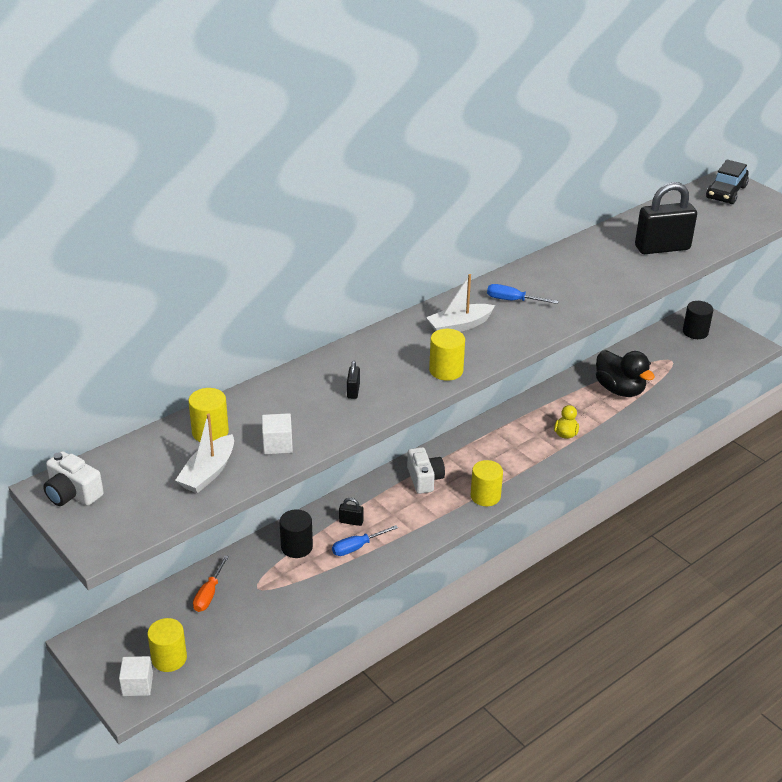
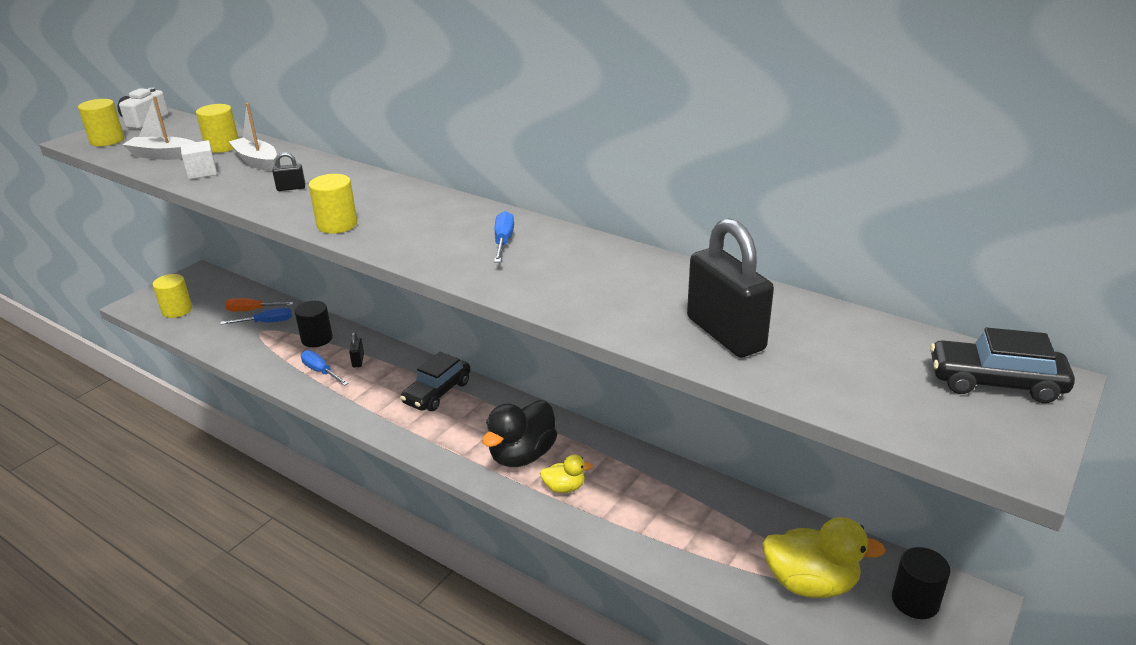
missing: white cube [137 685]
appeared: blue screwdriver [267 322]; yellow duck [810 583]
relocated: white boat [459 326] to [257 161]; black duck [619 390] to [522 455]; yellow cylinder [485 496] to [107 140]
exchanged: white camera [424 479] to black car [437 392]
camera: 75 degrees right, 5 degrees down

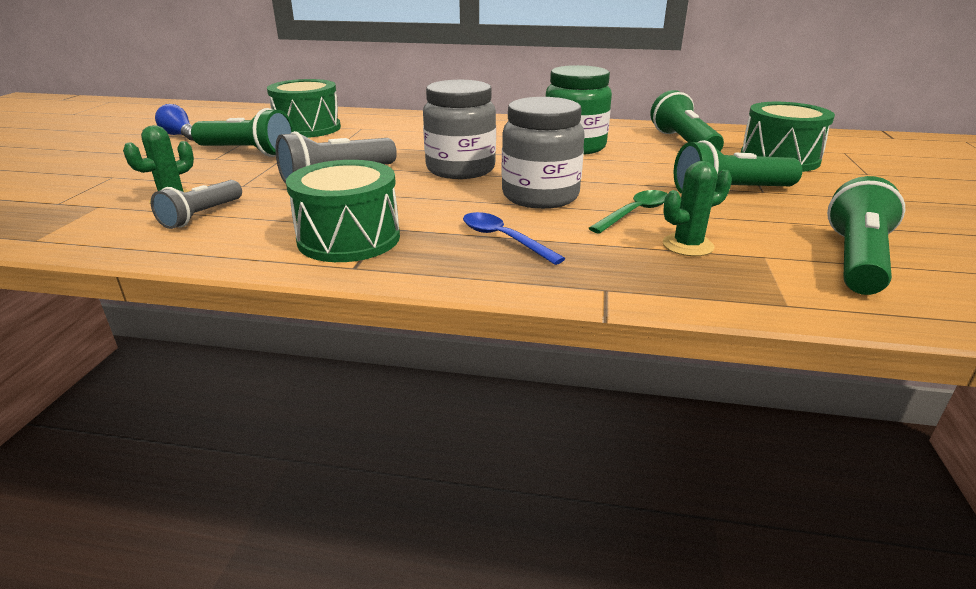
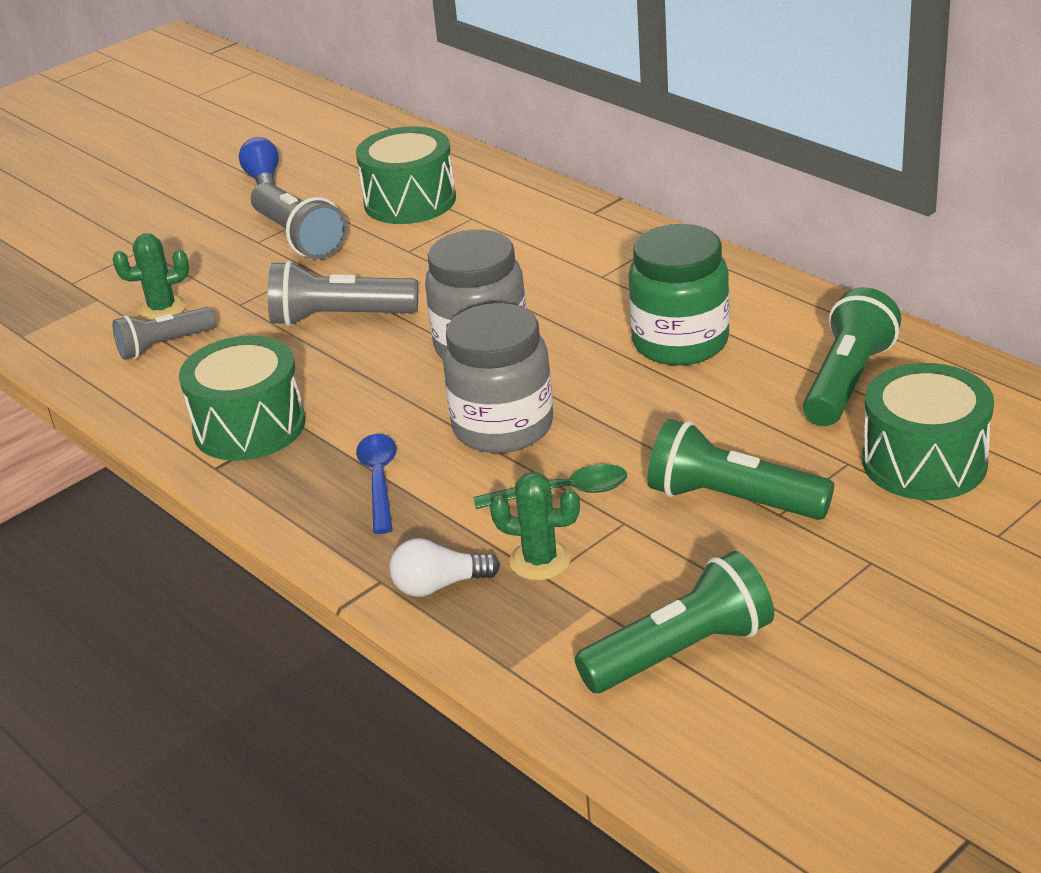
appeared: white light bulb [439 585]
colour: green flashlight [247 152] to grey flashlight [299 238]
camera: 40 degrees right, 5 degrees up

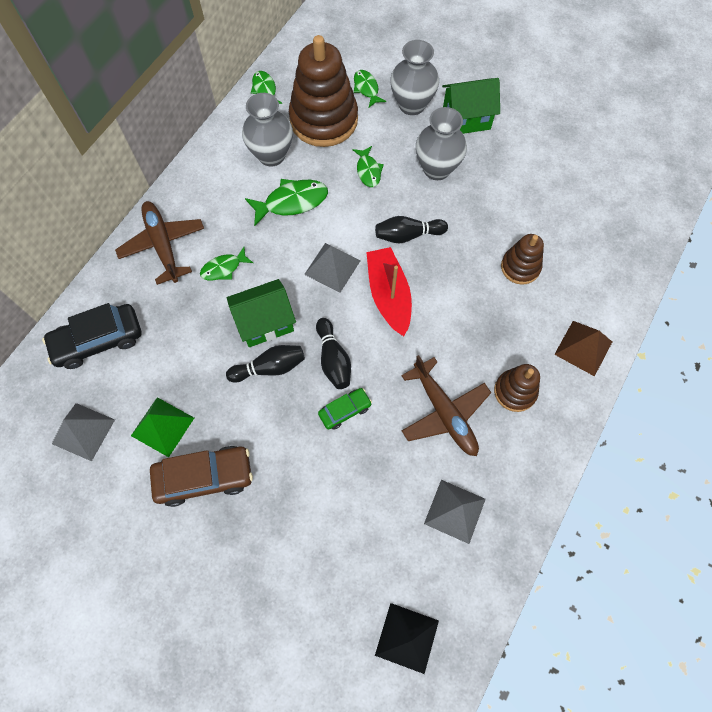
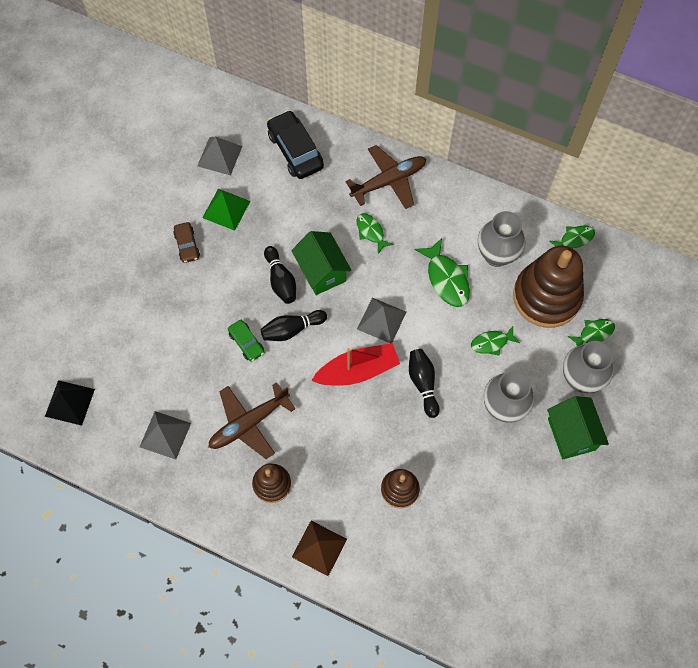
size: brown car [204 477] = [187 245] x0.56
camera: 85 degrees right, 0 degrees up

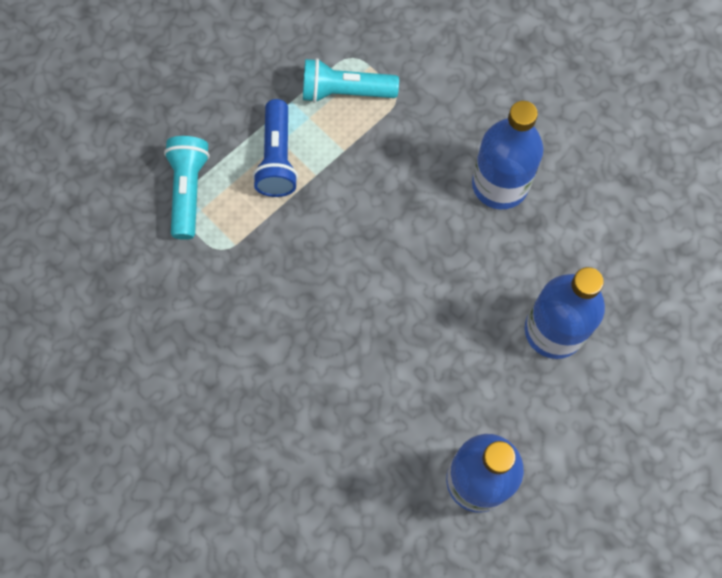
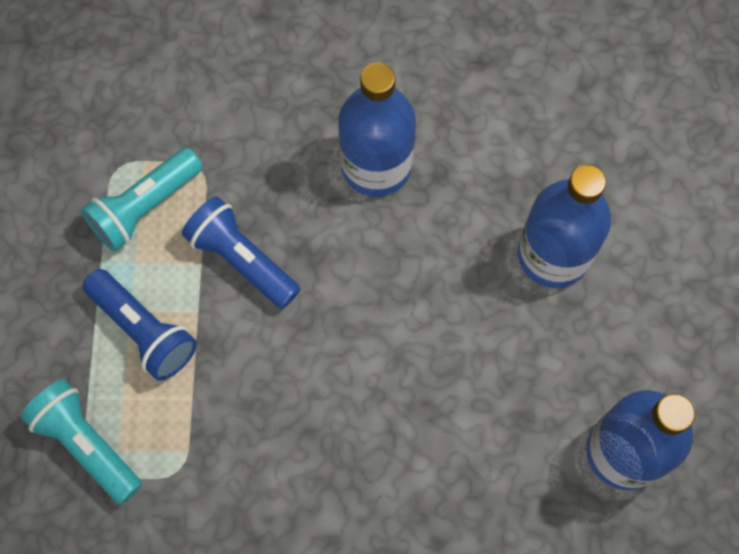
appeared: blue flashlight [242 260]
camera: 45 degrees left, 0 degrees up

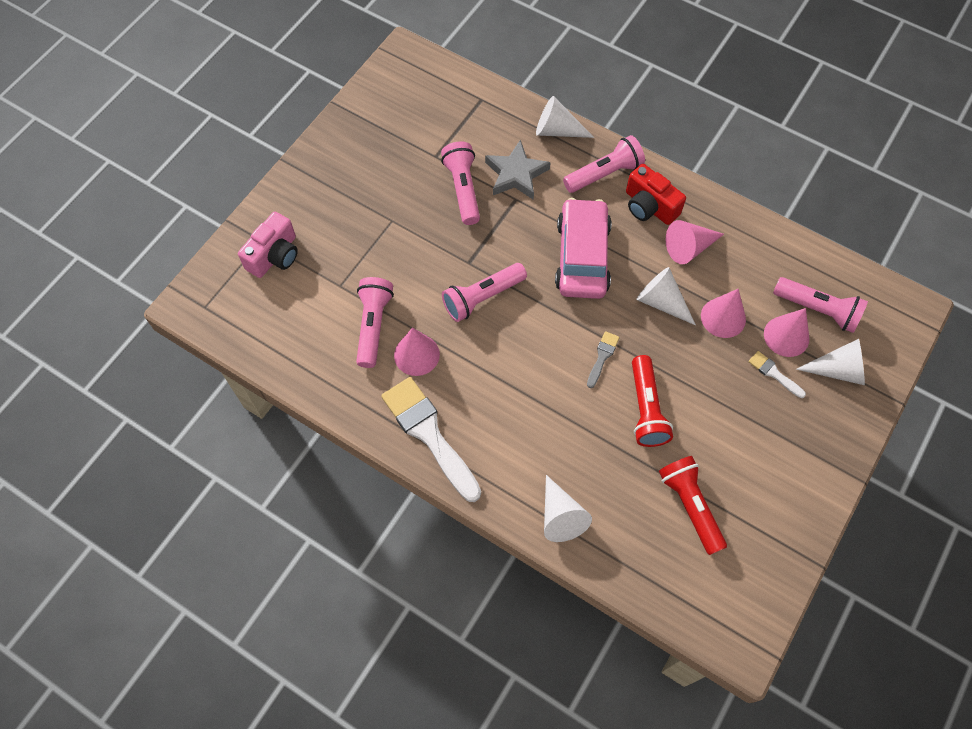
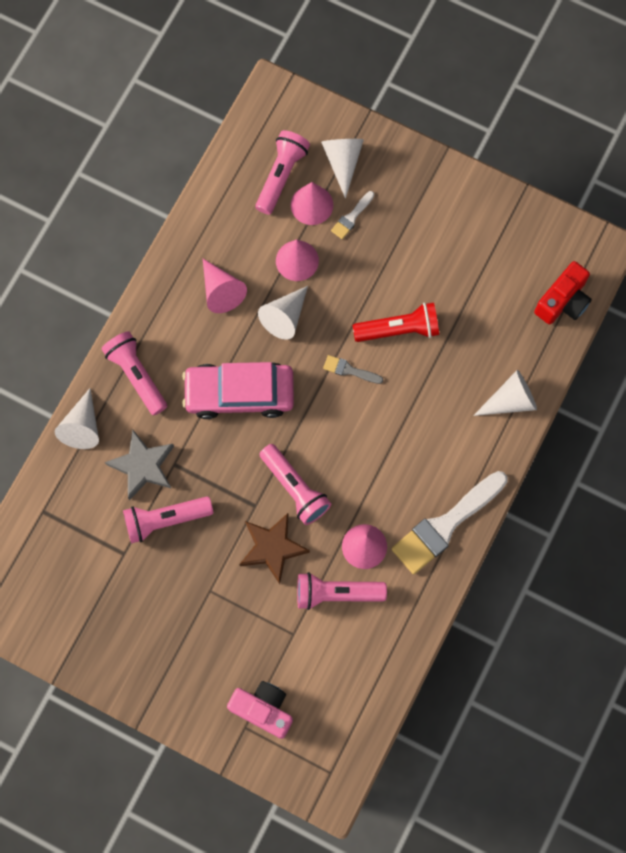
missing: red flashlight [690 506]
appeared: brown star [272 548]
relocated: red camera [649 206] to [563 301]
camera: 95 degrees left, 10 degrees up

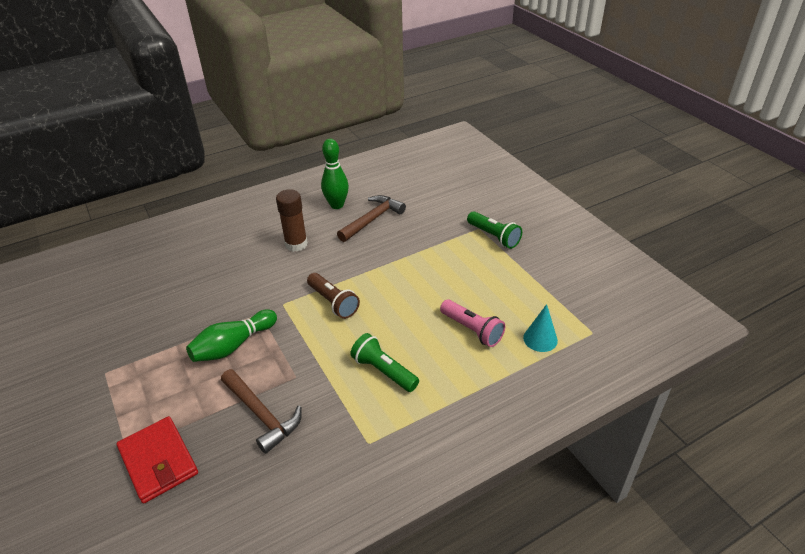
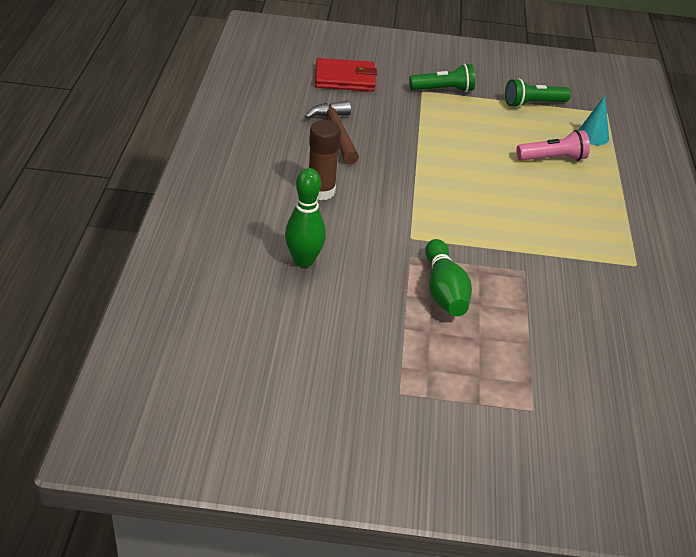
missing: brown flashlight [333 302]; brown hammer [262 415]
relocated: green bowling pin [337 205] to [303 261]; green flashlight [383 371] to [533 104]; red wallet [159 461] to [345 78]
camera: 60 degrees left, 0 degrees up

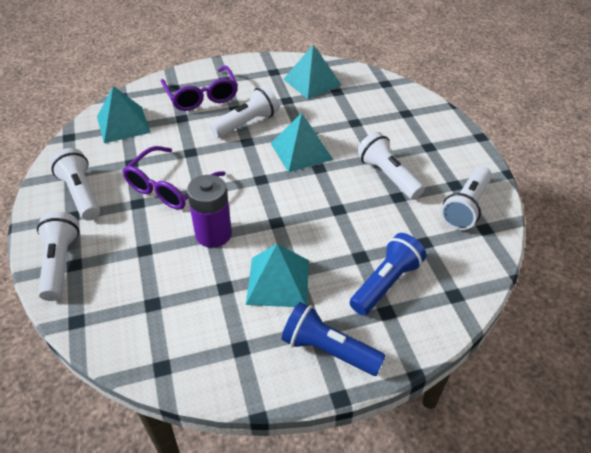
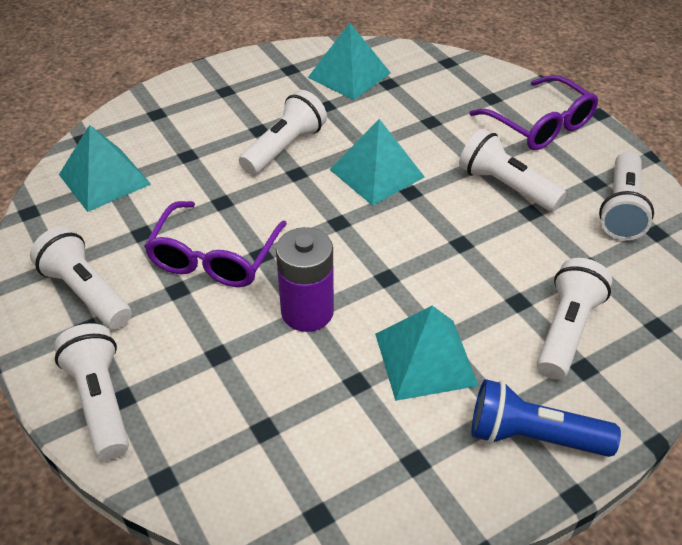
relocated: purple glasses [201 96] to [539 124]
colour: blue flashlight [386 283] to white flashlight [566 330]
camera: 15 degrees left, 0 degrees up

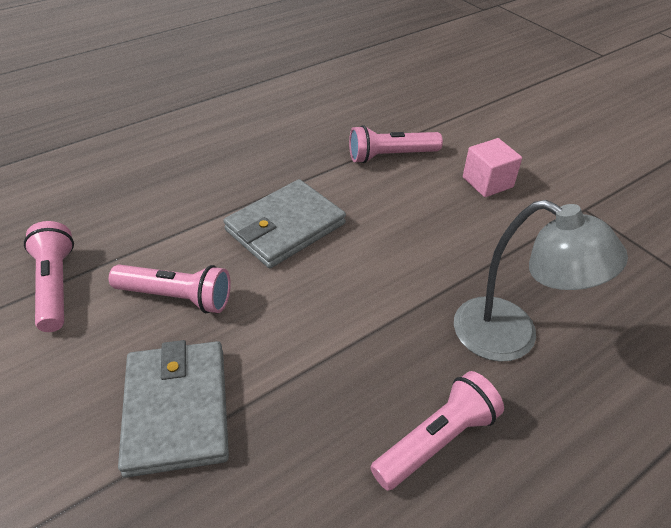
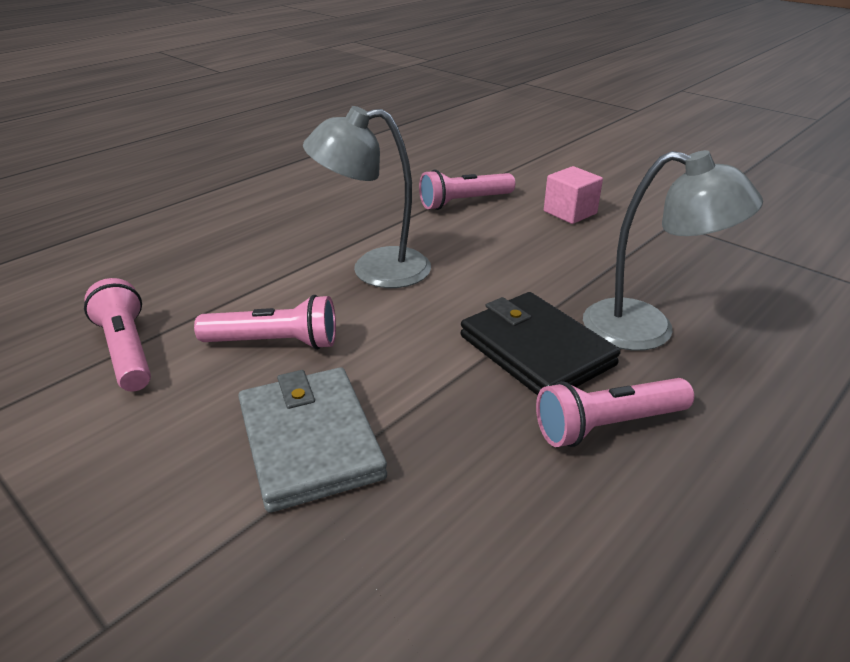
appeared: black wallet [536 350]
exchanged: grey wallet [285 227] to grey lamp [375 270]
spun: pink flashlight [436 440] = [608 425] 150 degrees counterclockwise
camera: 10 degrees left, 10 degrees down

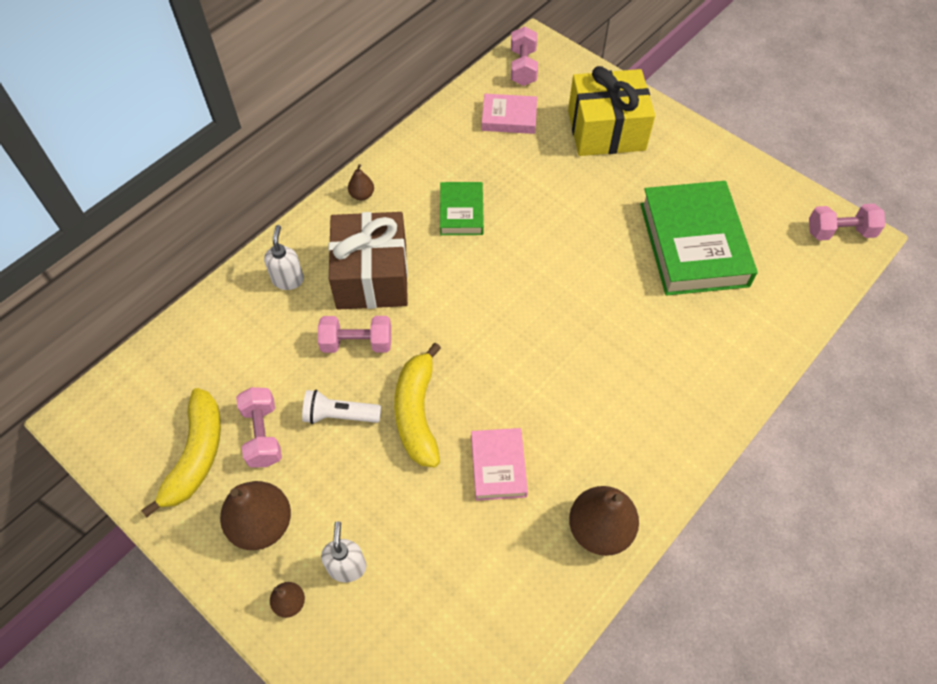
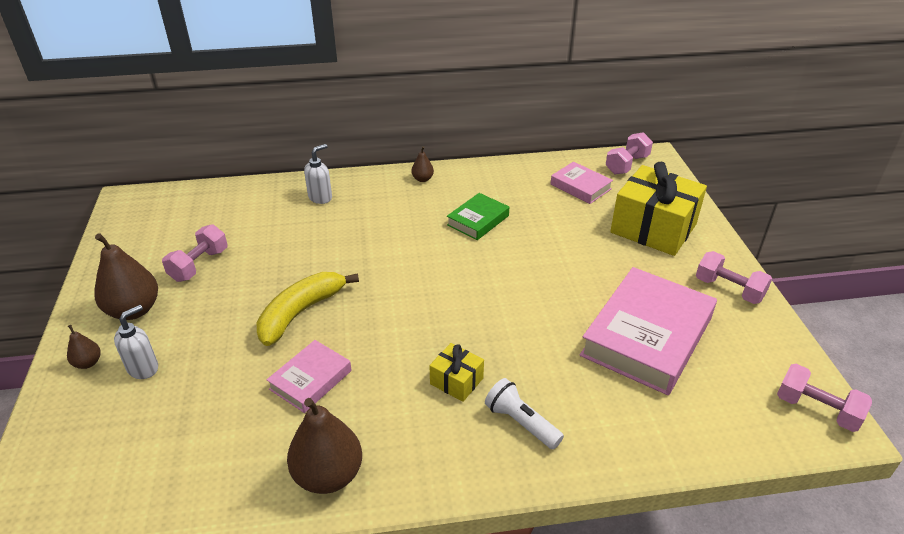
missing: brown gift [371 276]; yellow banana [196 455]
appeared: yellow gift [456 381]
relocated: pink dumbbell [357 343] to [729 289]; white flashlight [339 415] to [521 422]
colour: green book [693 244] to pink book [647 336]
camera: 40 degrees right, 20 degrees down

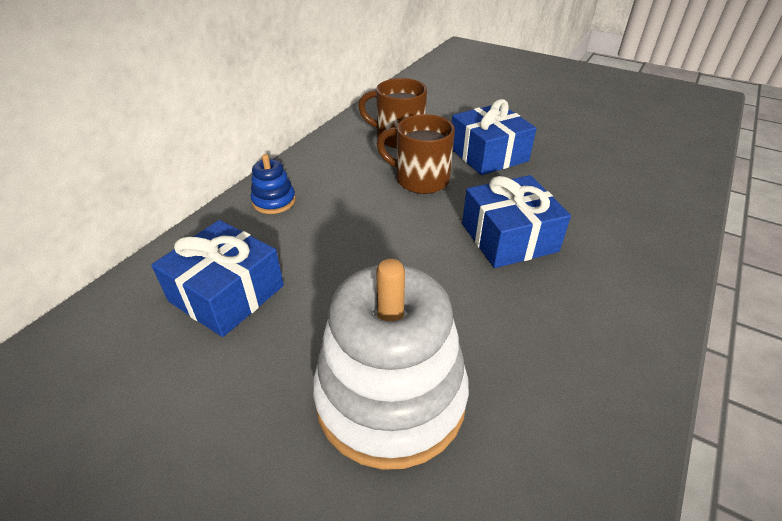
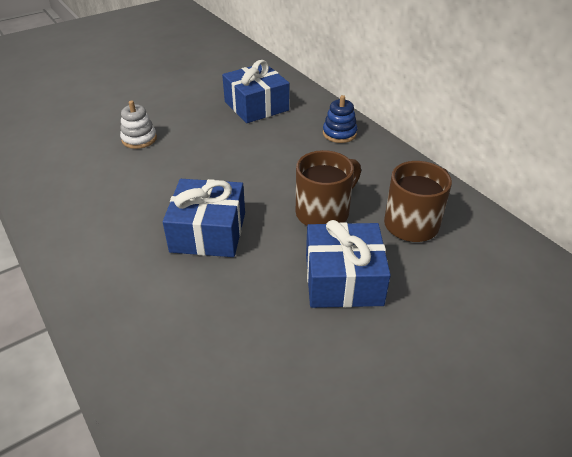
size: white stacking toy [390 397] = [139 139] x0.43
camera: 115 degrees right, 0 degrees up

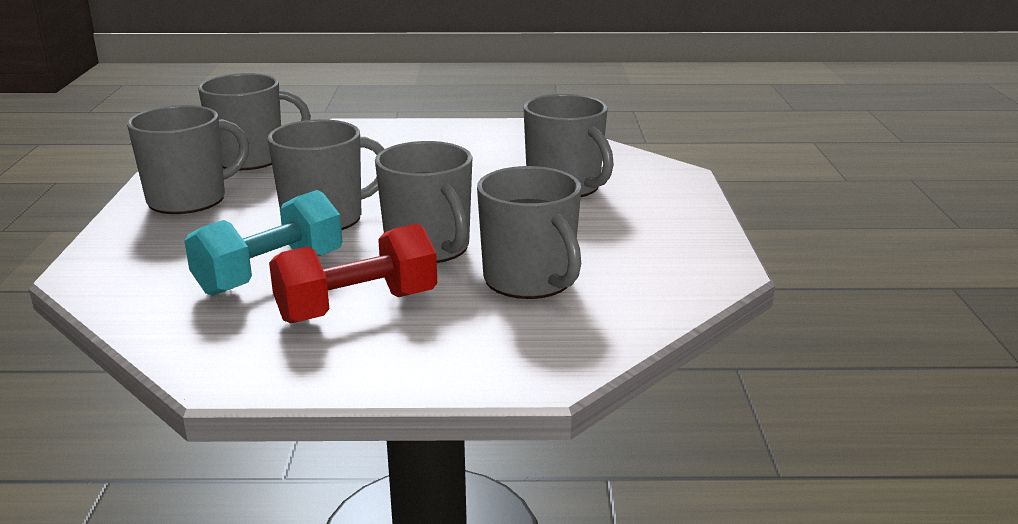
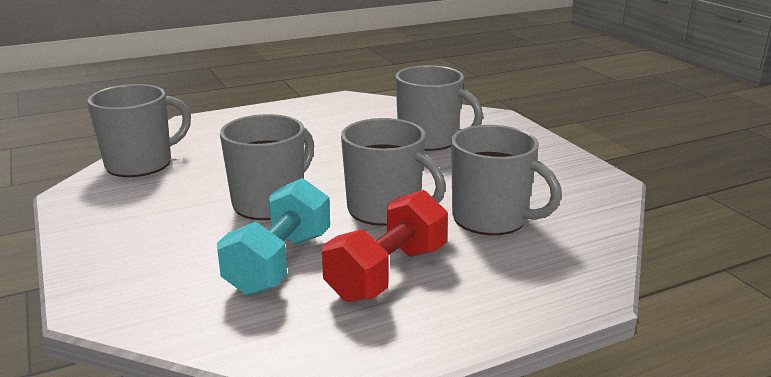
missing: grey mug [189 199]
camera: 25 degrees left, 0 degrees up

